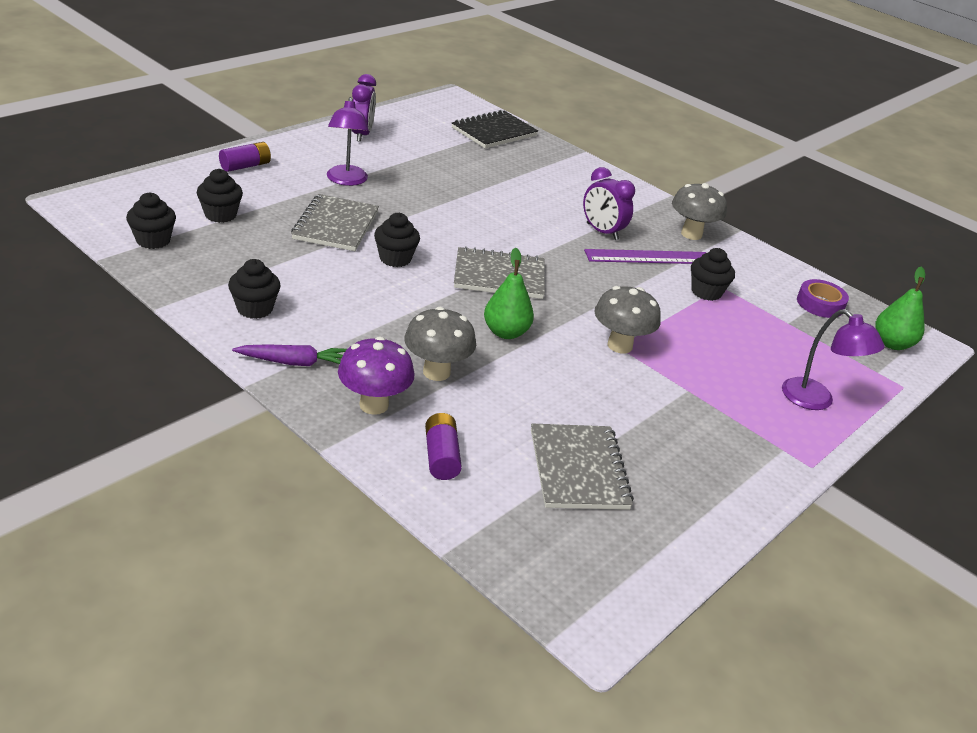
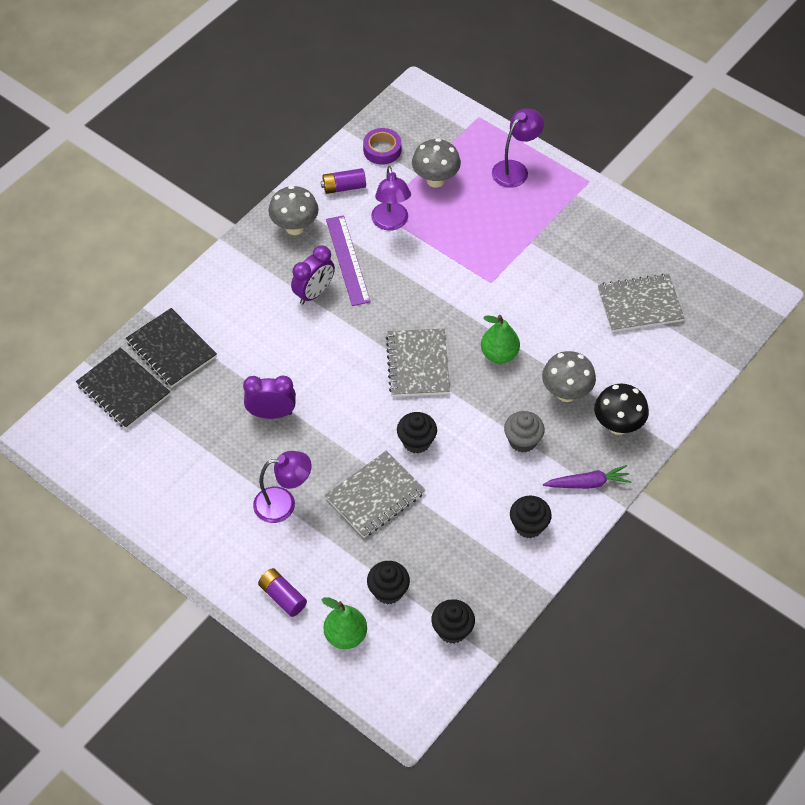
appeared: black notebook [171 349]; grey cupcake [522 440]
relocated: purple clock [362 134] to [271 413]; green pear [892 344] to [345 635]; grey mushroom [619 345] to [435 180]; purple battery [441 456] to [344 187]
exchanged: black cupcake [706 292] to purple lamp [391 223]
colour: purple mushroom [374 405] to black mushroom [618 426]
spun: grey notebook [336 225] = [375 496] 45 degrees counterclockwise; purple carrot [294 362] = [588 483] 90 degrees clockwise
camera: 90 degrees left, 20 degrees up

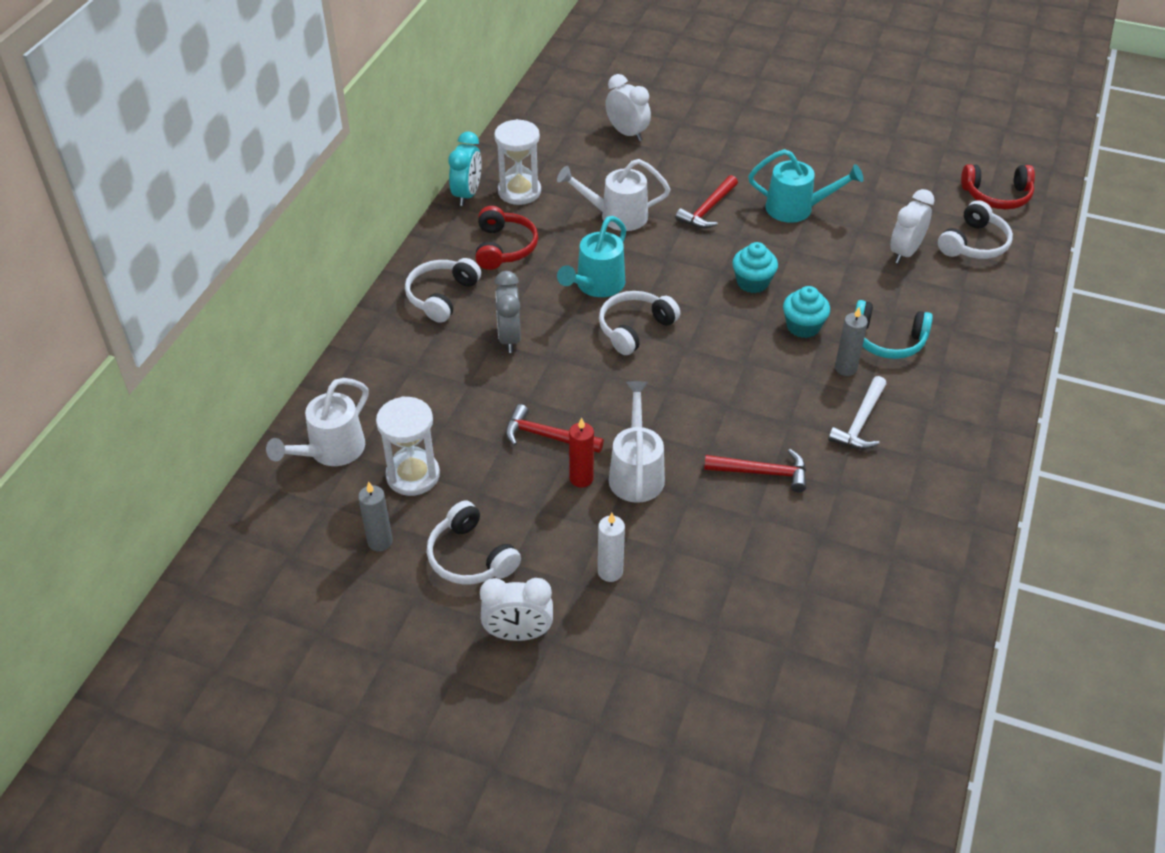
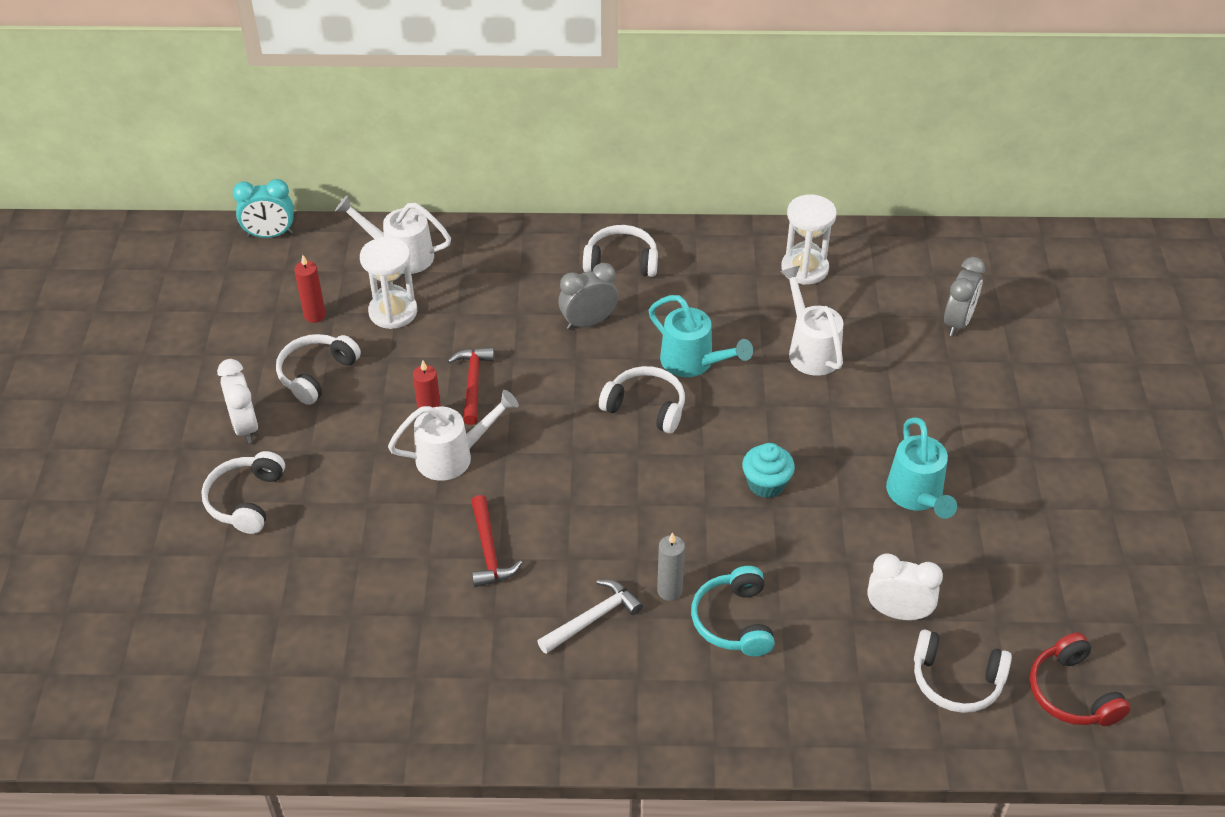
missing: red hammer [708 209]; red headphones [504 247]; turquoise cupcake [803 326]; white candle [610 572]
appeared: white headphones [246 500]
relocated: turquoise clock [467 194] to [270 235]
colour: white clock [627 133] to grey clock [957 322]; grey candle [380 542] to red candle [314 315]
spun: turquoise watering can [596 286] = [693 363] 150 degrees counterclockwise; white hammer [860 422] = [593 618] 135 degrees clockwise
camera: 70 degrees right, 0 degrees up

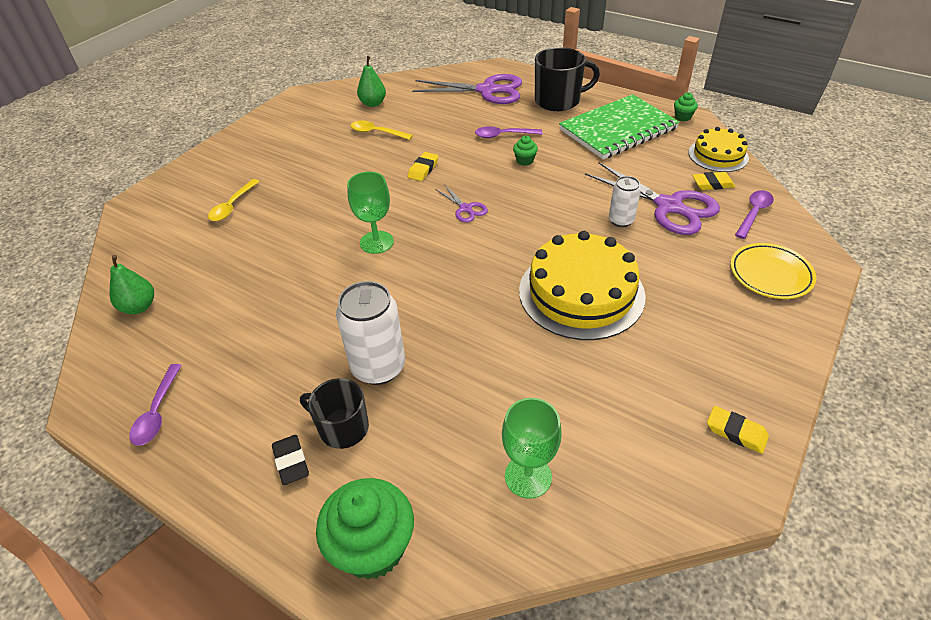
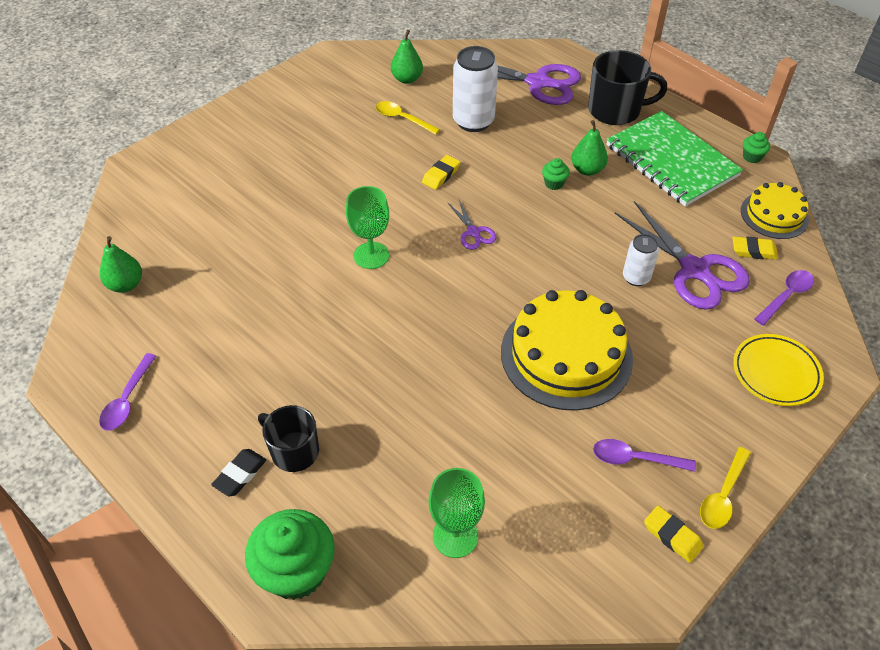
appeared: green pear [587 170]
relocated: purple spoon [503 135] to [635 459]; yellow spoon [232 206] to [723 495]; white can [378 367] to [473 121]
spun: green notebook [618 129] = [671 161] 75 degrees clockwise; black eraser [291 462] = [240 474] 45 degrees clockwise
camera: 10 degrees right, 5 degrees up

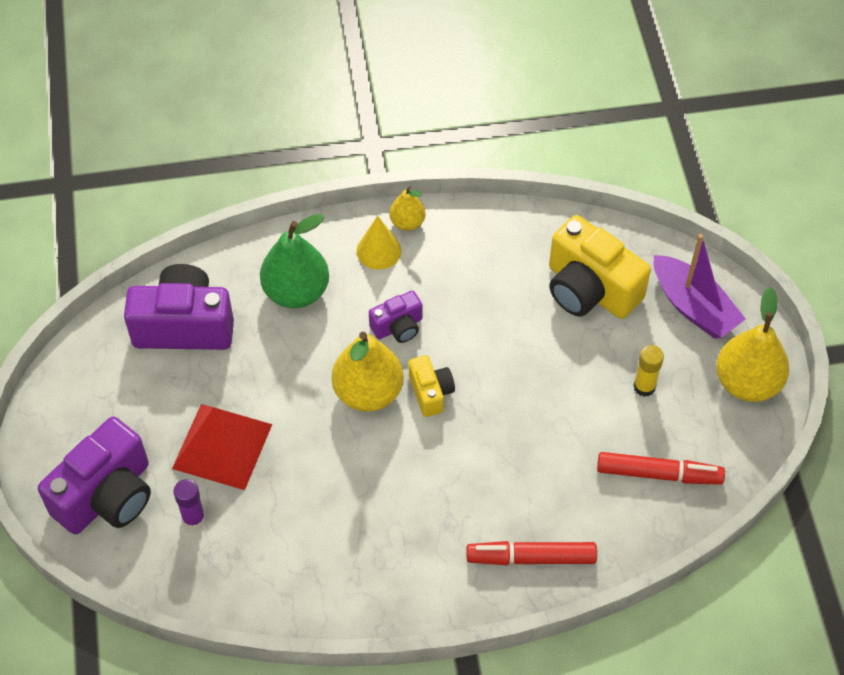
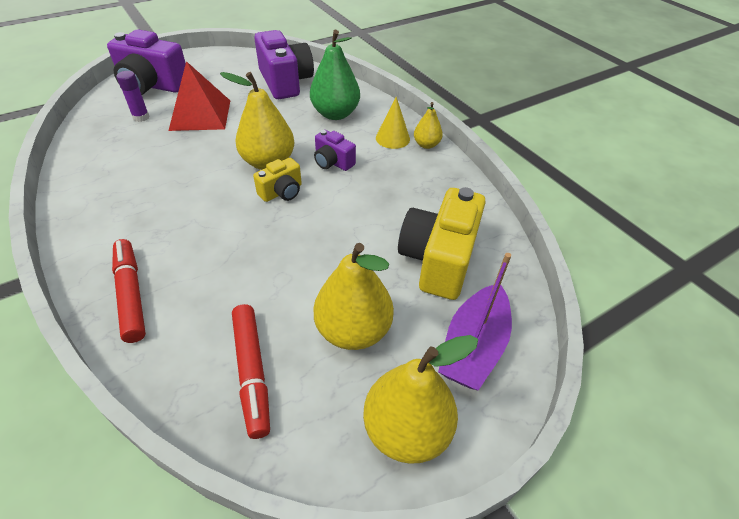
exchanged: yellow glue stick [644 387] to yellow pear [353 330]
camera: 65 degrees right, 10 degrees down

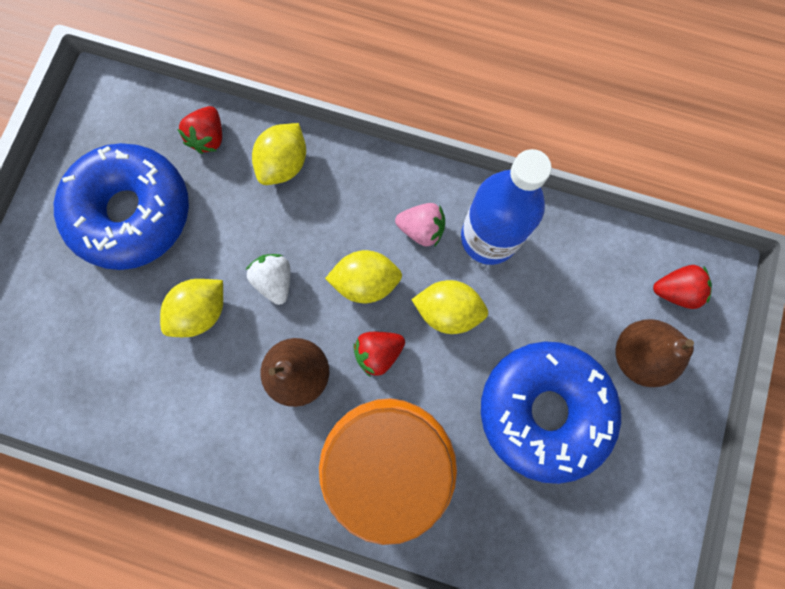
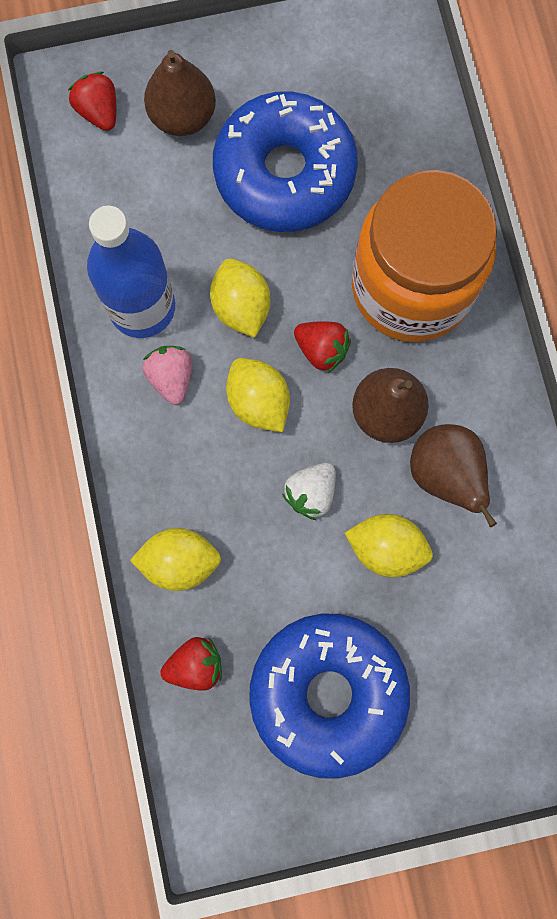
appeared: brown pear [445 474]
camera: 120 degrees left, 0 degrees up

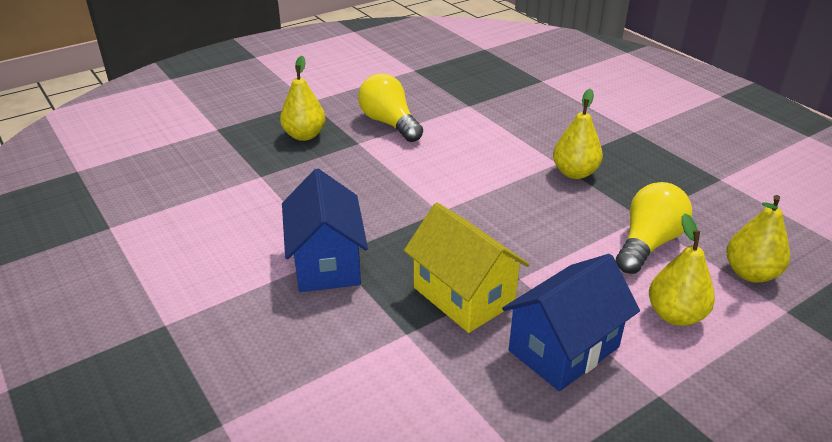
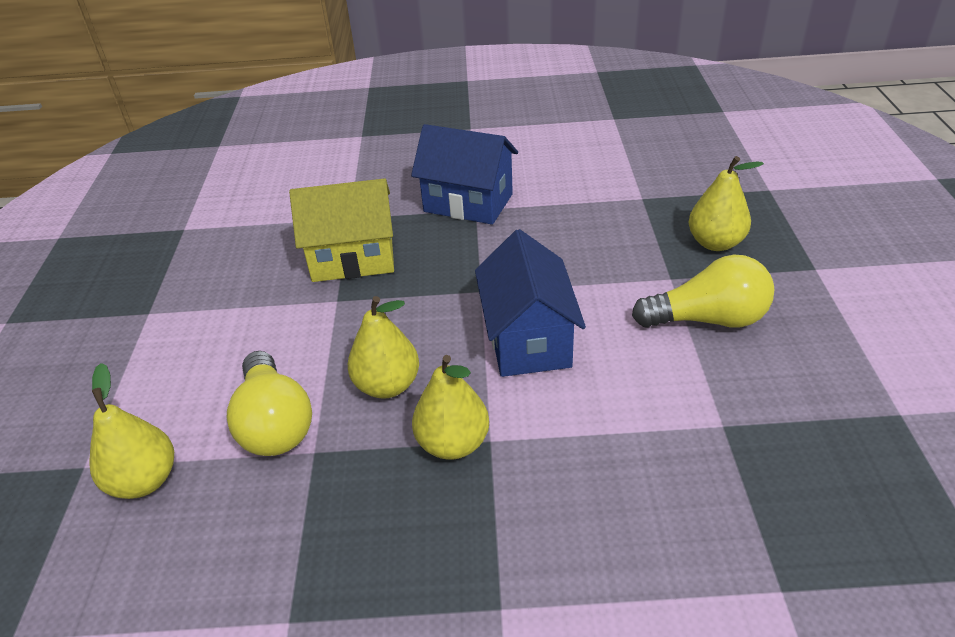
relocated: yellow pear [675 315] to [387 385]; blue house [564 349] to [528 340]
camera: 125 degrees right, 5 degrees up

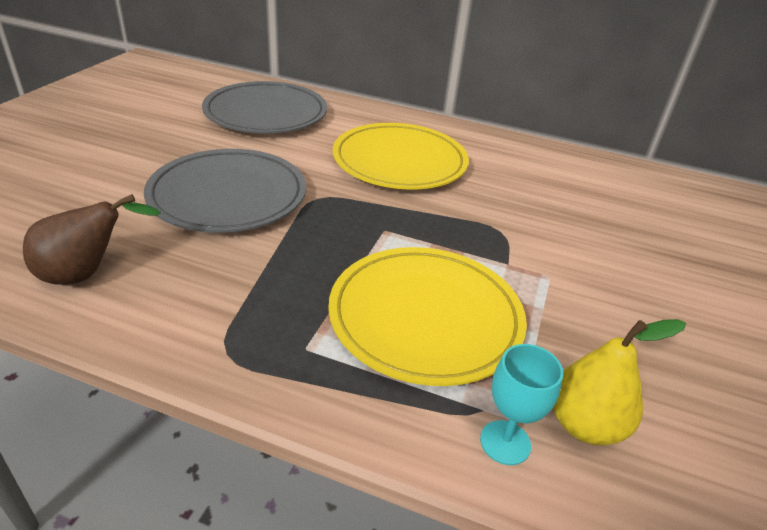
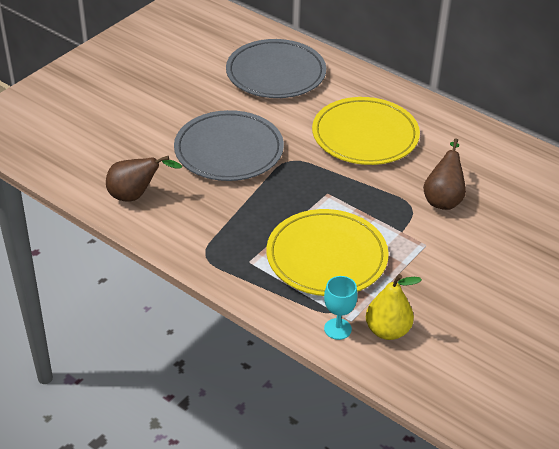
appeared: brown pear [443 199]
camera: 20 degrees right, 5 degrees up

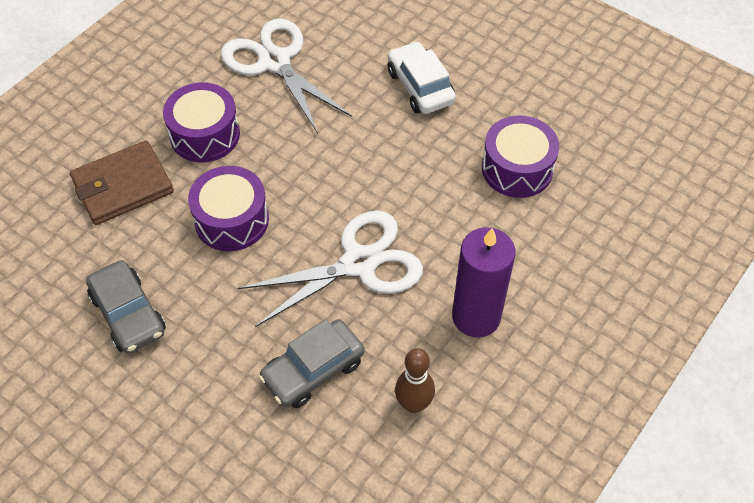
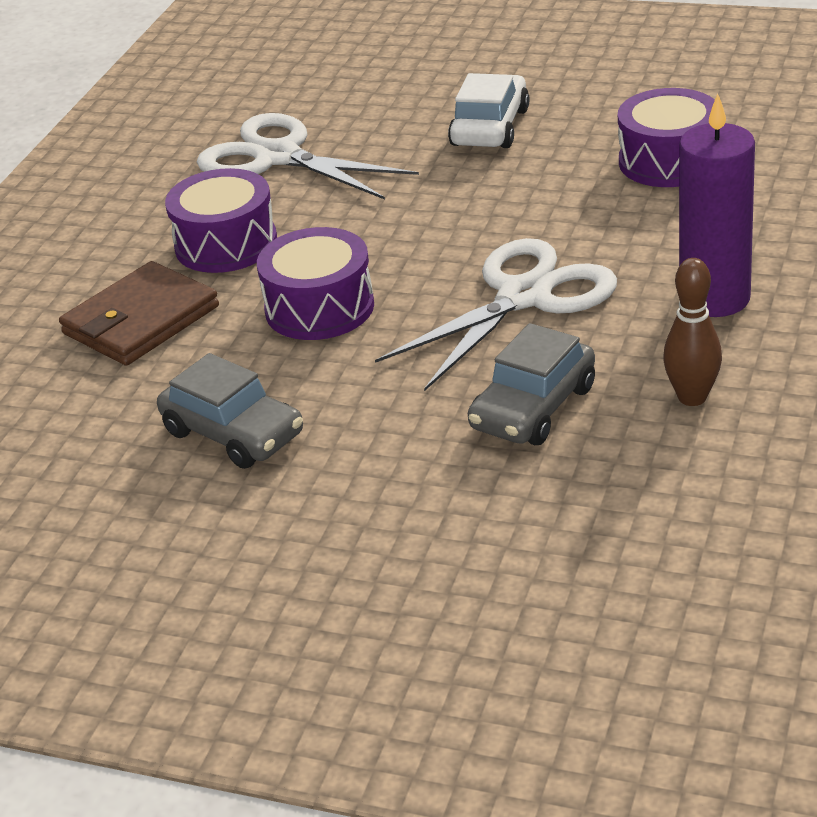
spun: white car [420 87] = [490 127] 60 degrees clockwise
camera: 15 degrees left, 20 degrees down

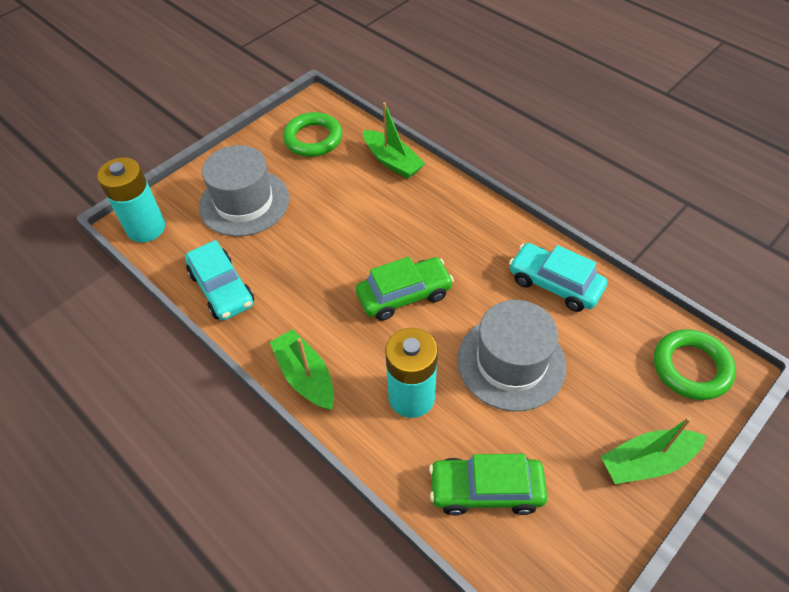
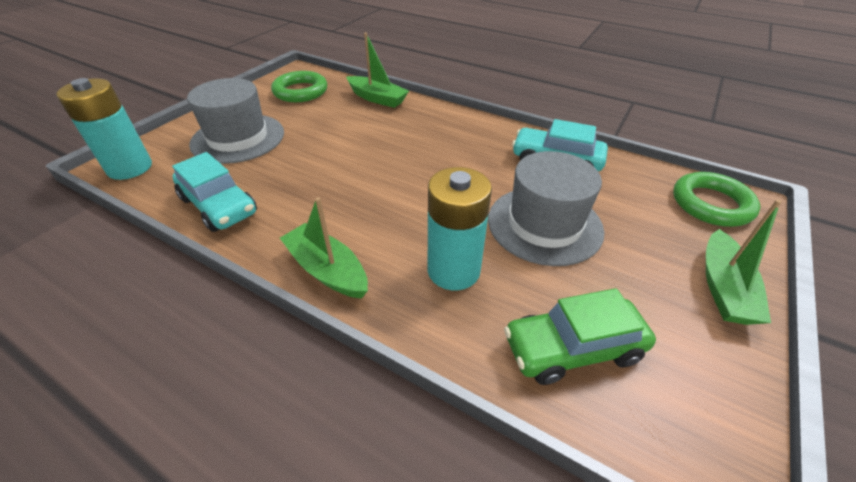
missing: green car [404 295]
spun: green boat [647 462] = [723 288] 45 degrees counterclockwise
camera: 15 degrees left, 10 degrees down

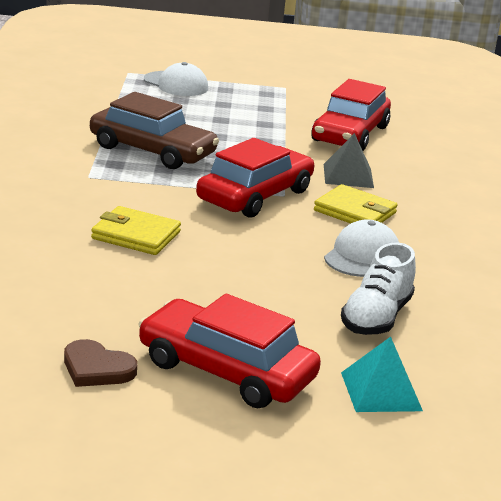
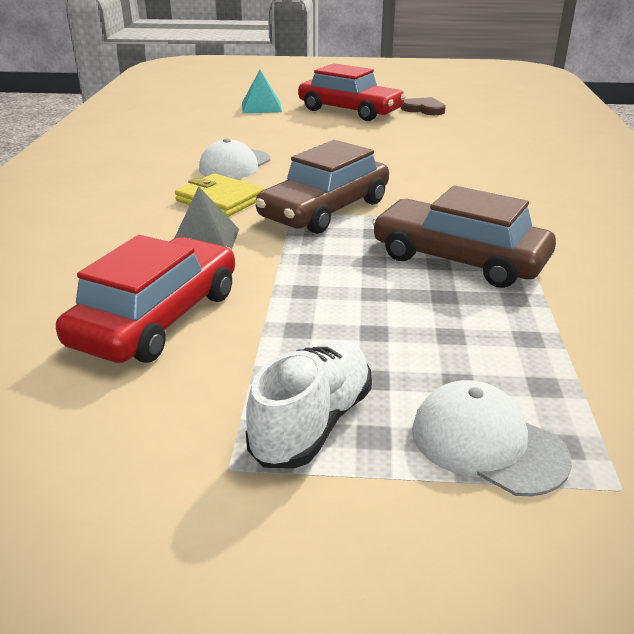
missing: yellow wallet [136 235]
relocated: white shoe [376 317] to [312 423]
colour: red car [255 195] to brown car [324 209]
camera: 175 degrees left, 5 degrees up

